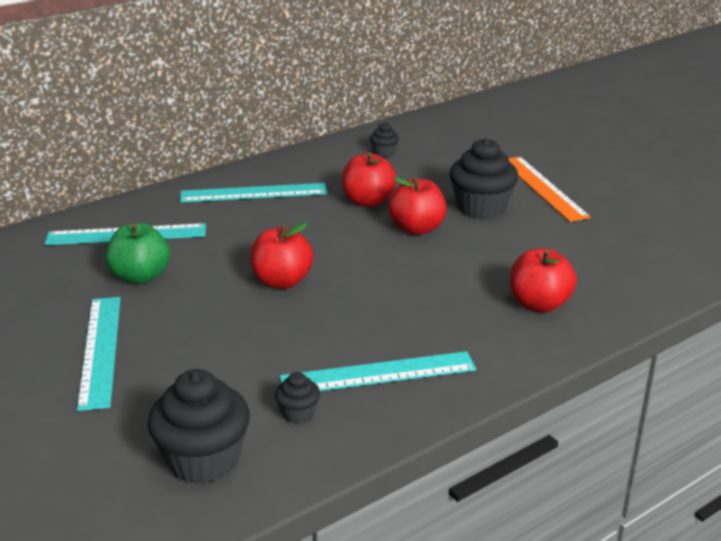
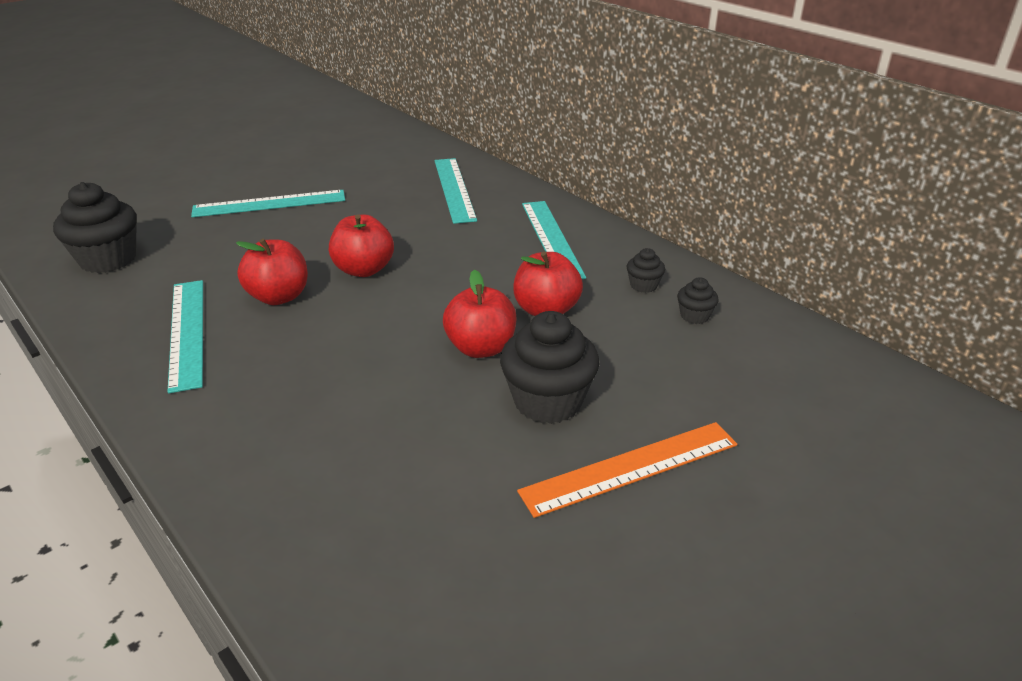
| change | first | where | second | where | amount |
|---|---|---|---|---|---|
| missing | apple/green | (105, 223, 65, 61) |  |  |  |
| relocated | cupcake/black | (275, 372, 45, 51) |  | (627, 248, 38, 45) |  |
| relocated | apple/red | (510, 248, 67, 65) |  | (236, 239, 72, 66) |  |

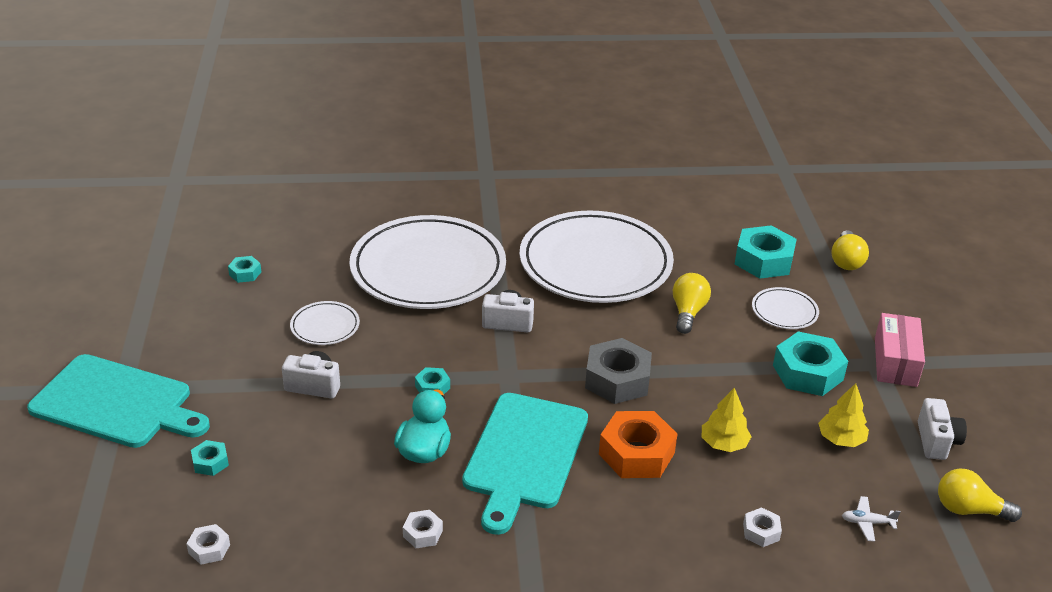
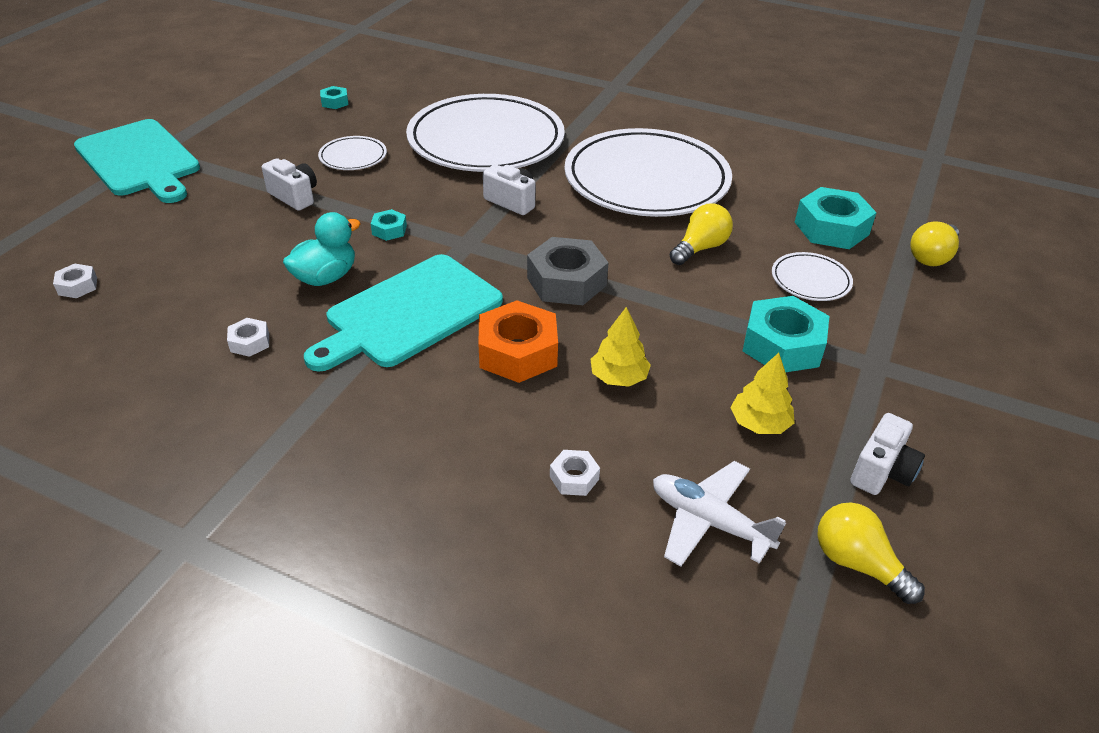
| change | first | where | second | where | amount |
|---|---|---|---|---|---|
| missing | nut/turquoise | (191, 440, 38, 36) |  |  |  |
| size | plane/white | (842, 496, 59, 46) |  | (653, 461, 133, 106) | x1.90 |
| missing | box/pink | (875, 313, 50, 74) |  |  |  |

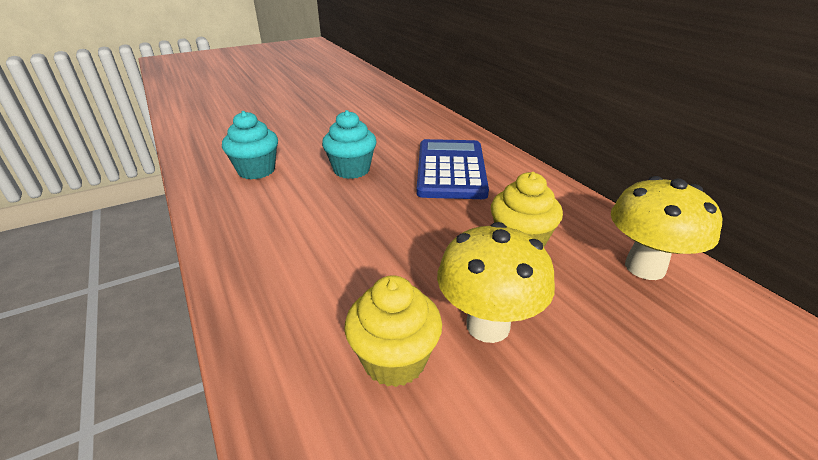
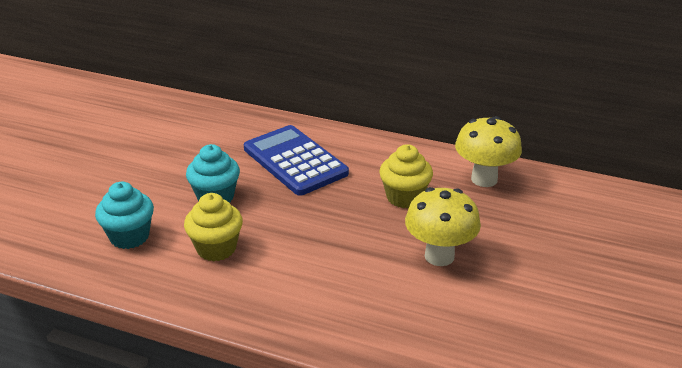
| change | first | where | second | where | amount |
|---|---|---|---|---|---|
| relocated | cupcake/yellow | (344, 275, 98, 112) |  | (184, 193, 59, 69) |  |

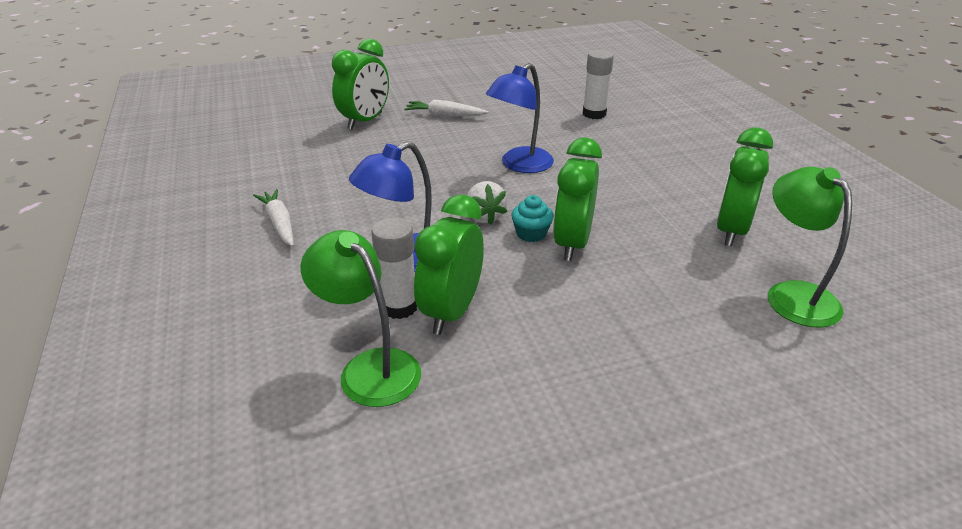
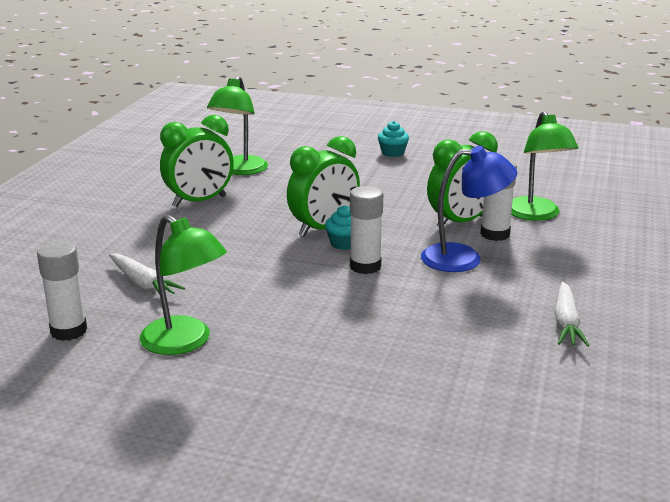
| change | first | where | second | where | amount |
|---|---|---|---|---|---|
| missing | clock/green | (332, 39, 57, 90) |  |  |  |
| relocated | carrot/white | (404, 100, 84, 16) |  | (109, 253, 76, 41) |  |
| exchanged | strawberry/white | (467, 181, 40, 44) | glue stick/white | (350, 186, 33, 88) |  |
| missing | lamp/blue | (486, 63, 68, 110) |  |  |  |
| appeared |  |  | lamp/green | (140, 215, 87, 140) |  |
| appeared |  |  | cupcake/turquoise | (378, 121, 31, 36) |  |

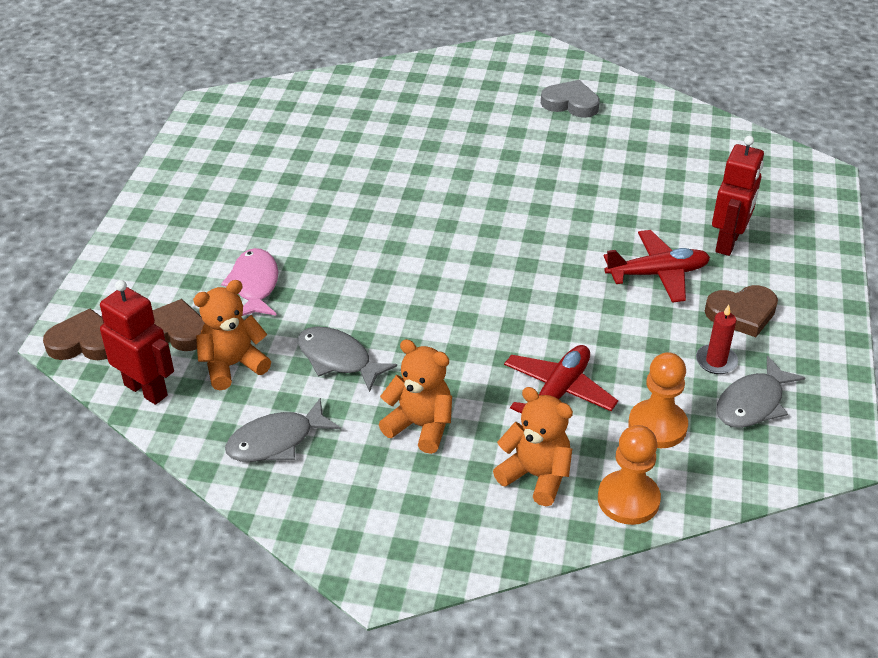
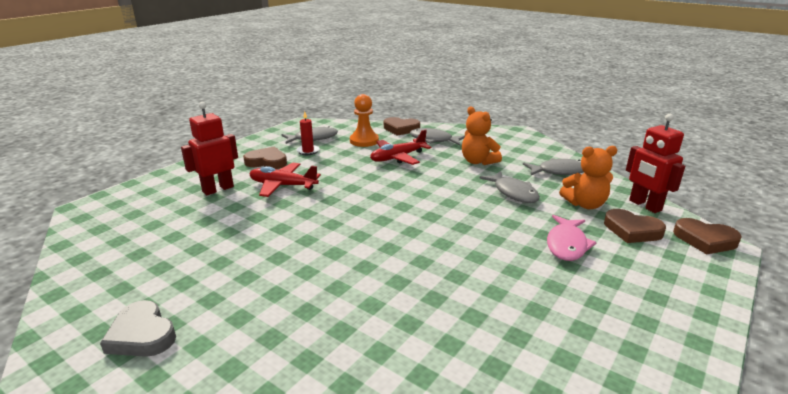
| change | first | where | second | where | amount |
|---|---|---|---|---|---|
| exchanged | teddy bear/orange | (493, 387, 80, 119) | fish/grey | (410, 128, 55, 17) |  |
| exchanged | pawn/orange | (598, 425, 63, 100) | heart/brown | (384, 117, 36, 19) |  |

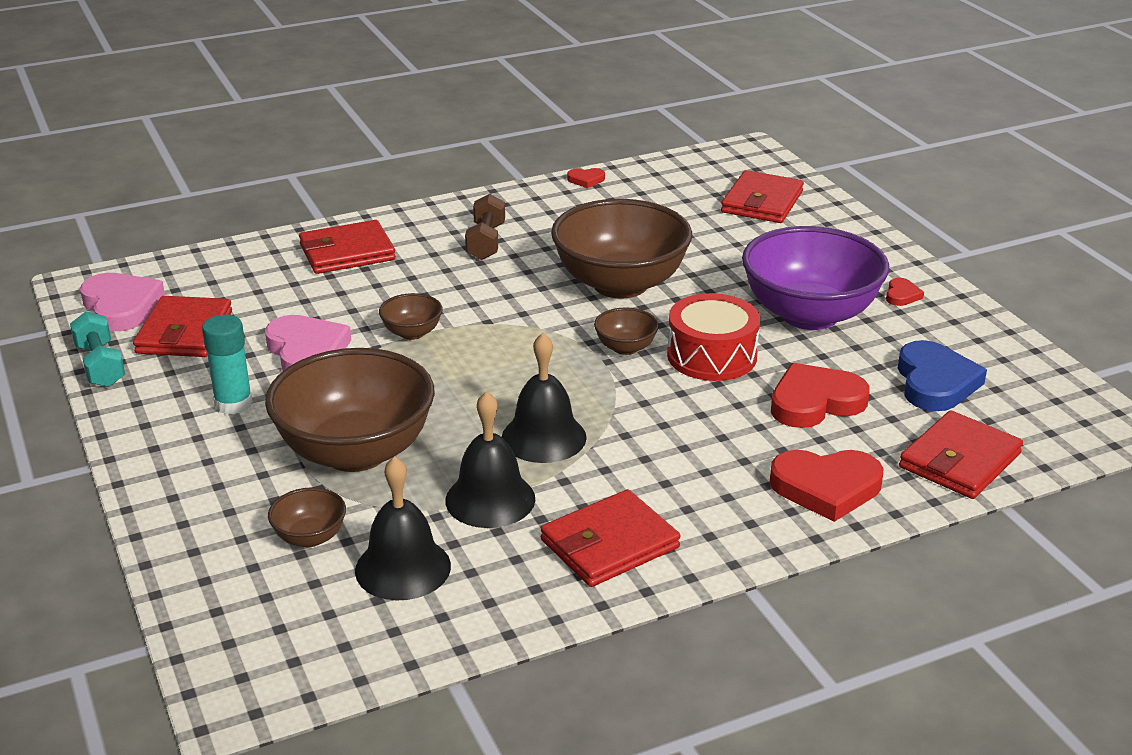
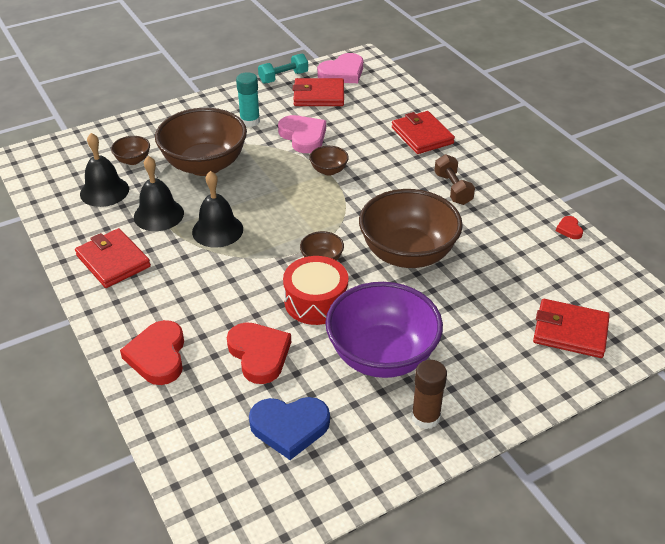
| change | first | where | second | where | amount |
|---|---|---|---|---|---|
| spun | heart/pink | (265, 315, 86, 56) |  | (278, 115, 48, 38) | 90 degrees counterclockwise |
| spun | dumbbell/brown | (465, 194, 40, 66) |  | (434, 154, 41, 51) | 75 degrees clockwise |
| exchanged | heart/red | (886, 278, 38, 28) | glue stick/brown | (411, 360, 36, 69) |  |
| missing | wallet/red | (899, 410, 124, 89) |  |  |  |

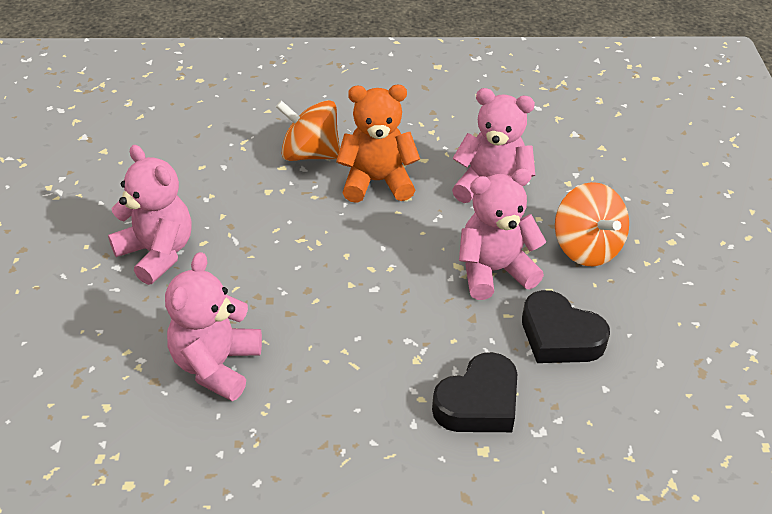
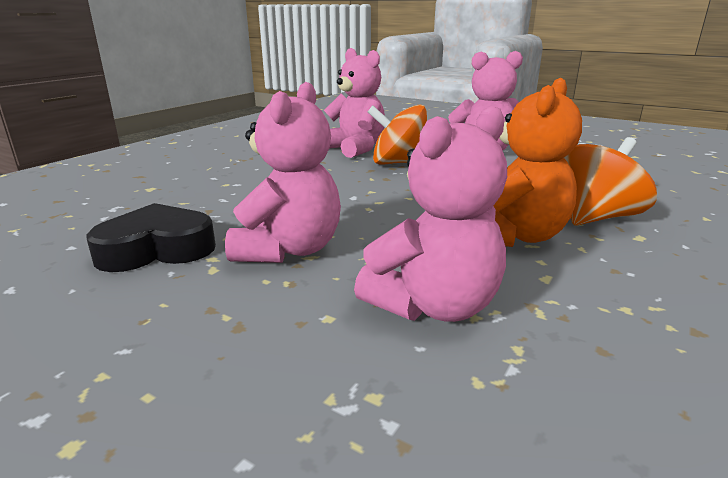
| change | first | where | second | where | amount |
|---|---|---|---|---|---|
| missing | heart/black | (432, 352, 85, 80) |  |  |  |
| relocated | spinning top/orange | (555, 182, 74, 84) |  | (368, 104, 59, 61) |  |

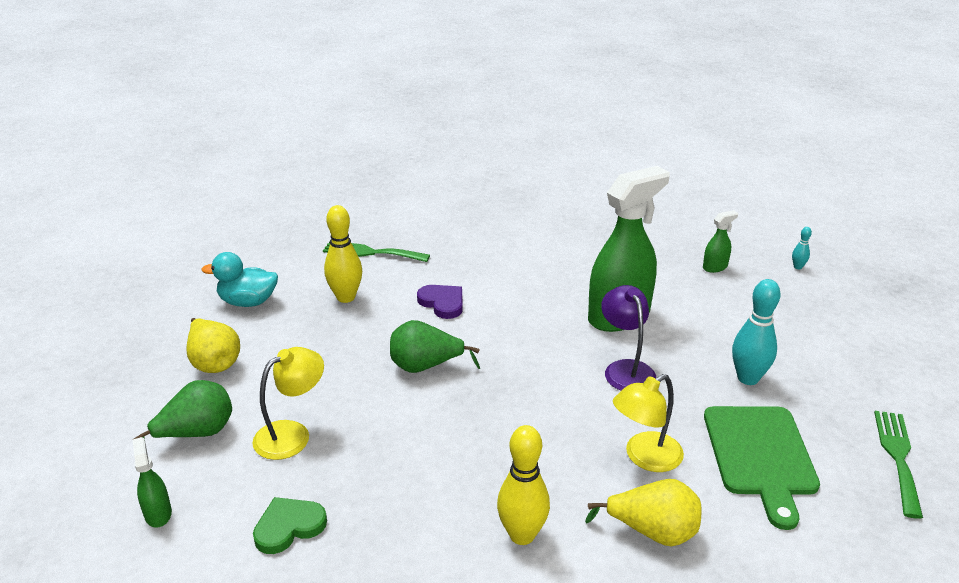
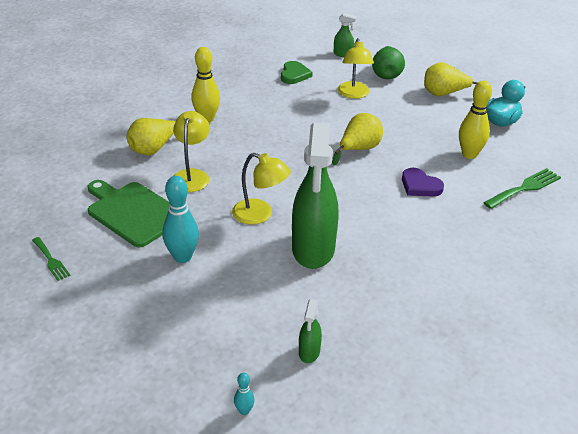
| change | first | where | second | where | amount |
|---|---|---|---|---|---|
| colour | pear/green | (390, 320, 90, 53) | pear/yellow | (332, 113, 51, 52) |  |
| spun | heart/purple | (417, 285, 46, 34) |  | (402, 168, 42, 29) | 45 degrees clockwise |
| colour | lamp/purple | (601, 285, 55, 106) | lamp/yellow | (232, 153, 59, 72) |  |
| size | fork/green | (874, 411, 49, 108) |  | (32, 237, 39, 44) | x0.63 |

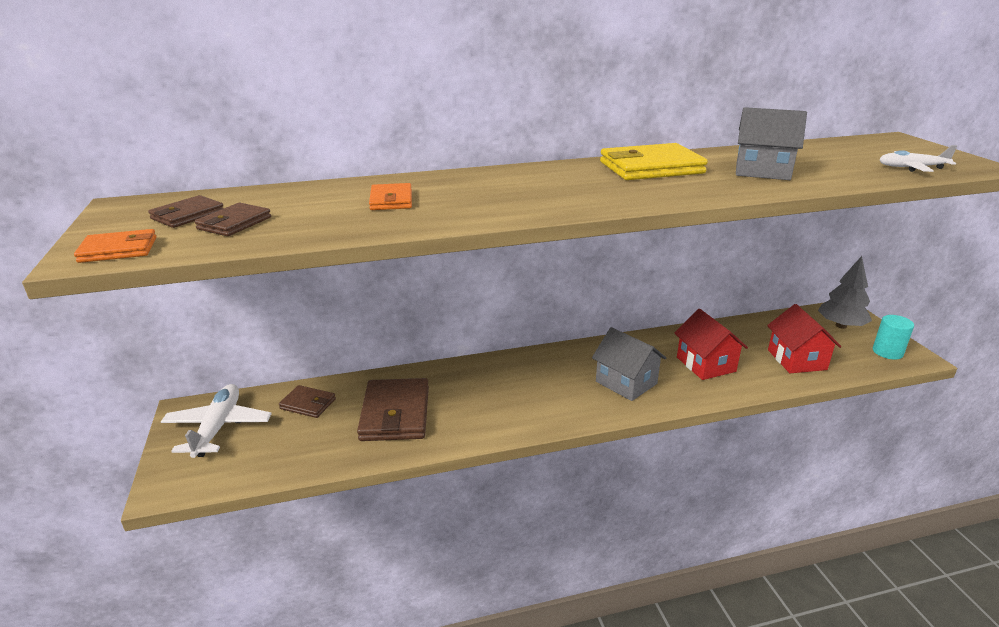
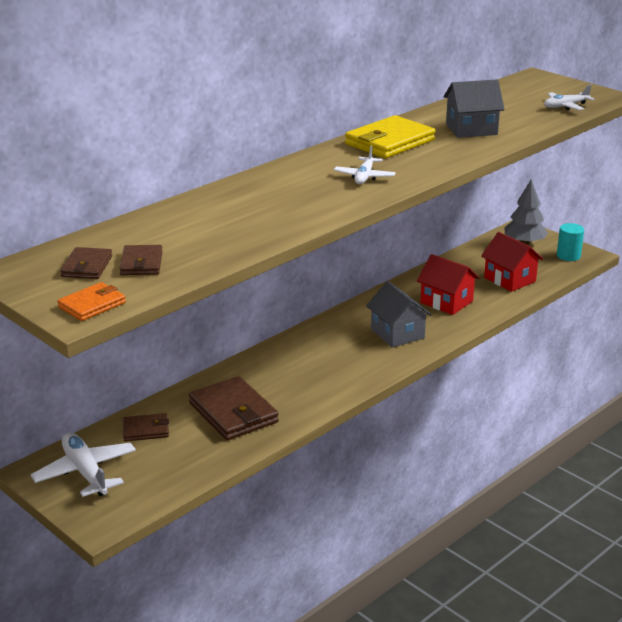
| change | first | where | second | where | amount |
|---|---|---|---|---|---|
| missing | wallet/orange | (369, 183, 43, 27) |  |  |  |
| spun | house/grey | (592, 327, 74, 74) |  | (366, 281, 66, 67) | 45 degrees clockwise |
| appeared |  |  | plane/white | (334, 145, 62, 39) |  |

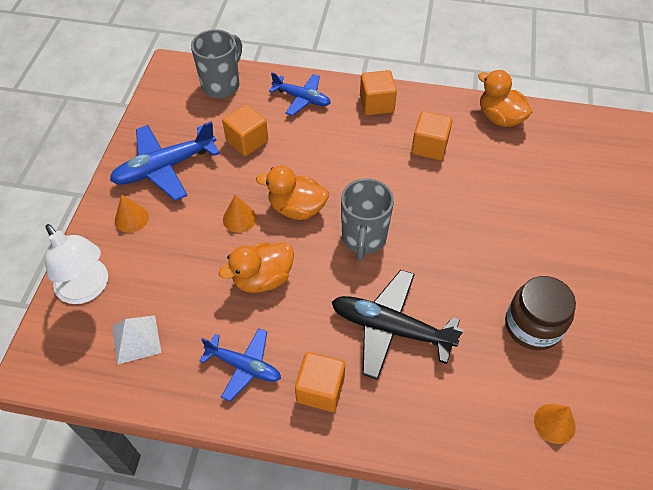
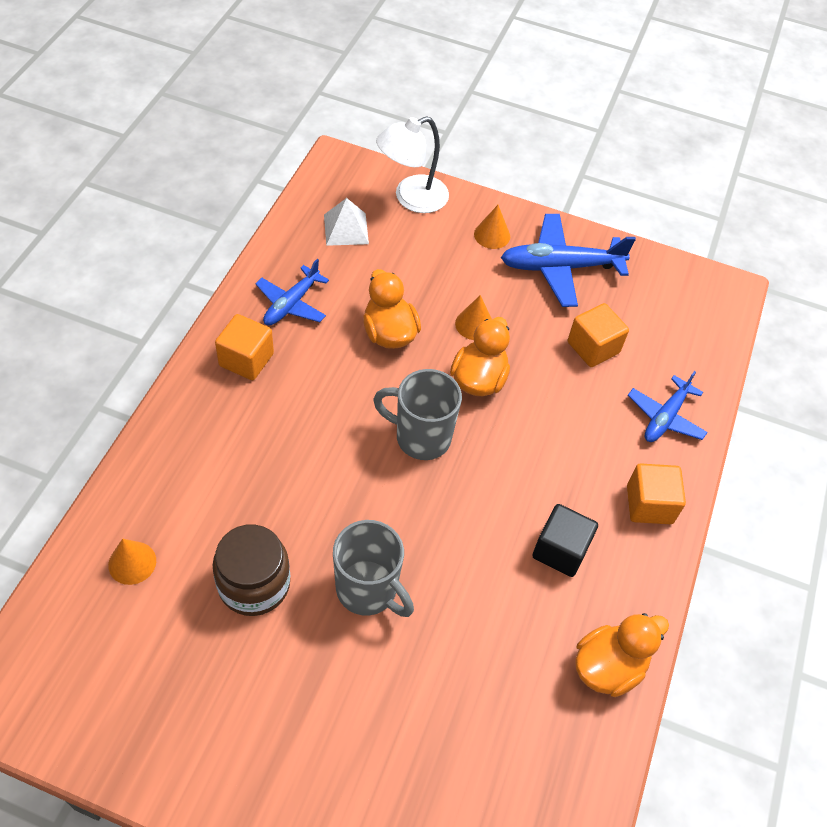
| change | first | where | second | where | amount |
|---|---|---|---|---|---|
| spun | plane/blue | (110, 121, 110, 80) |  | (501, 214, 135, 93) | 75 degrees counterclockwise |
| relocated | mug/grey | (191, 29, 51, 69) |  | (333, 520, 81, 97) |  |
| missing | plane/black | (332, 270, 132, 110) |  |  |  |
| colour | cube/orange | (411, 111, 42, 49) | cube/black | (532, 504, 66, 73) |  |

